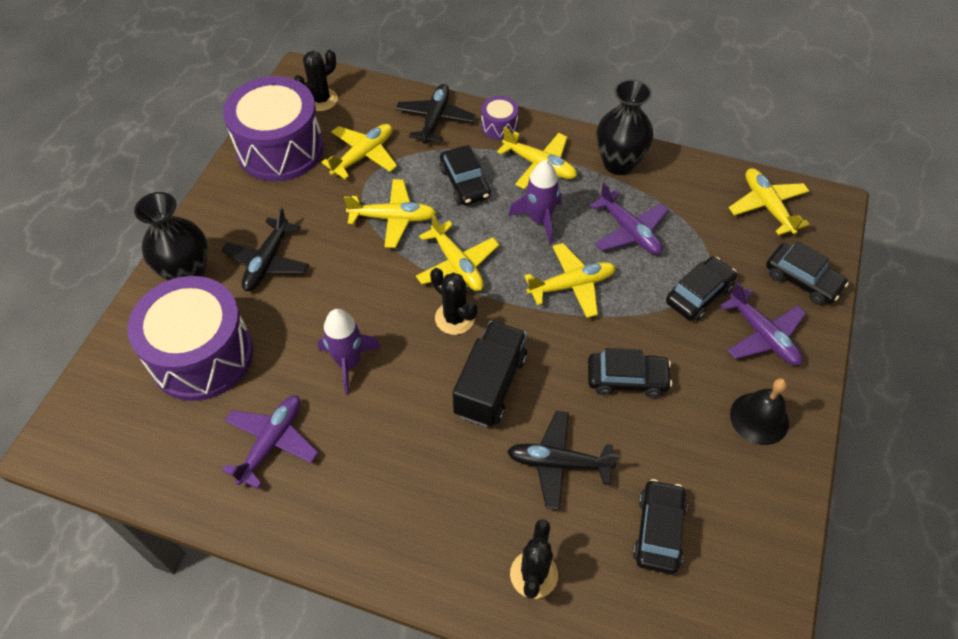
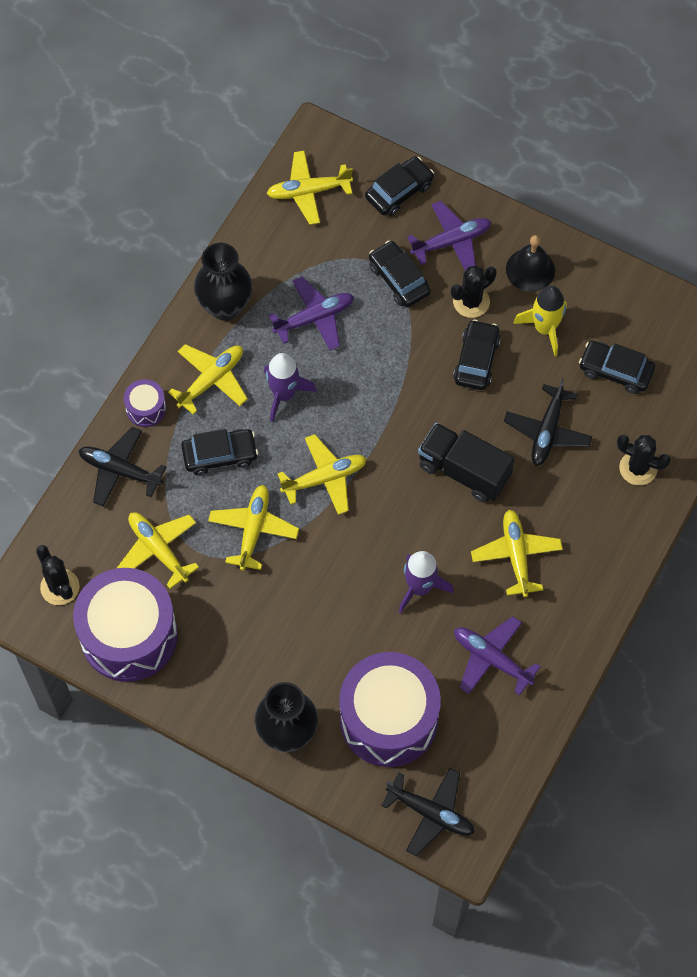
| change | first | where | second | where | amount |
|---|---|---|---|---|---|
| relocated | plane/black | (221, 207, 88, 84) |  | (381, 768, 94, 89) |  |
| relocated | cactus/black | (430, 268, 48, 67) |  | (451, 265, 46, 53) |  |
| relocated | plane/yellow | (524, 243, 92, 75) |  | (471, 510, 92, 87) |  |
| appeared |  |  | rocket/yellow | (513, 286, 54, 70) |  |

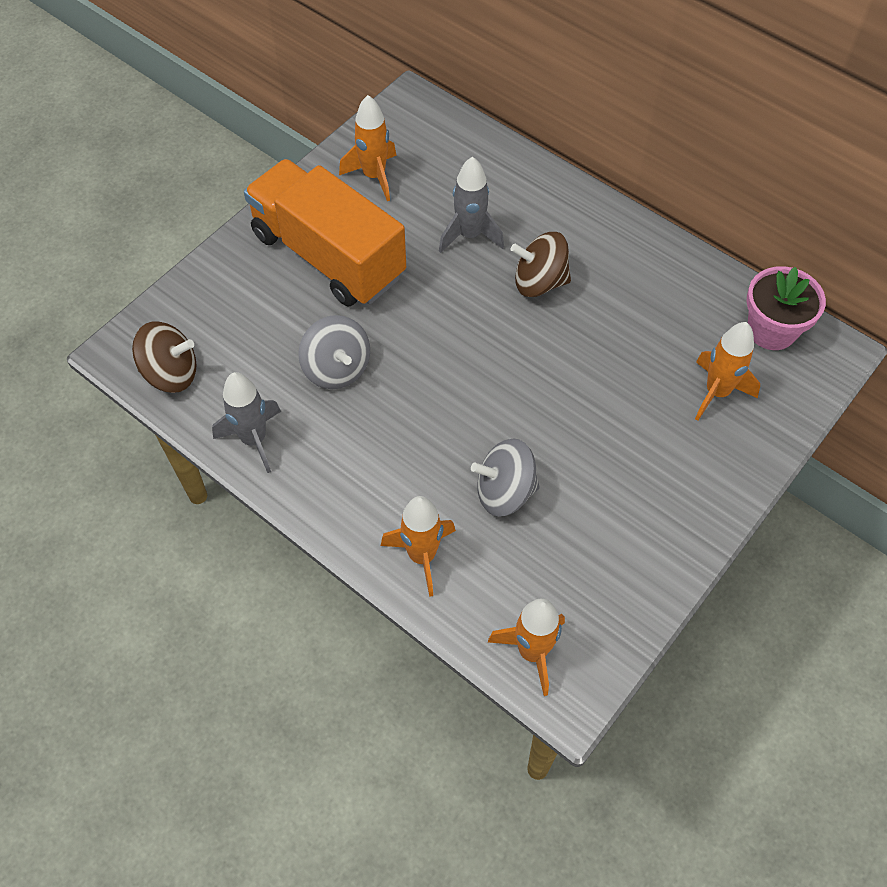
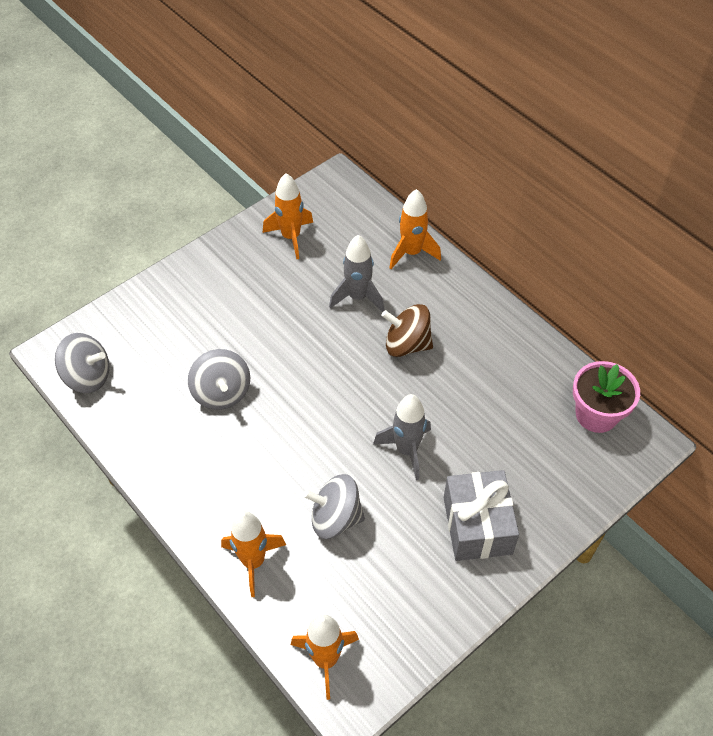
| change | first | where | second | where | amount |
|---|---|---|---|---|---|
| colour | spinning top/brown | (132, 321, 65, 72) | spinning top/grey | (55, 333, 54, 60) |  |
| relocated | rocket/grey | (212, 372, 69, 101) |  | (373, 394, 58, 86) |  |
| missing | truck/orange | (244, 159, 162, 148) |  |  |  |
| relocated | rocket/orange | (695, 322, 65, 99) |  | (389, 189, 52, 80) |  |
| appeared |  |  | gift/grey | (444, 470, 75, 91) |  |

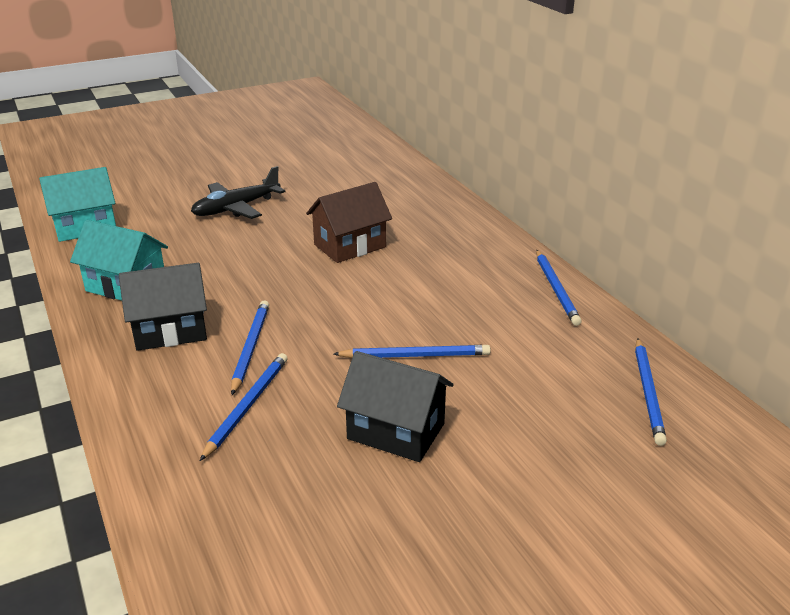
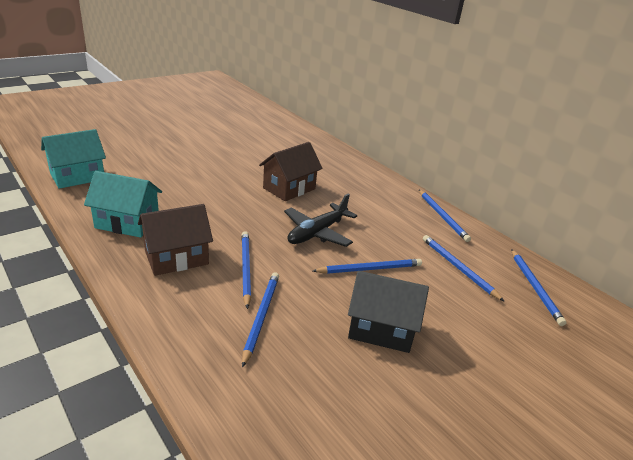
| change | first | where | second | where | amount |
|---|---|---|---|---|---|
| colour | house/black | (119, 263, 88, 88) | house/brown | (138, 204, 75, 72) |  |
| relocated | plane/black | (191, 166, 94, 53) |  | (284, 194, 73, 53) |  |
| appeared |  |  | pencil/blue | (423, 235, 82, 67) |  |

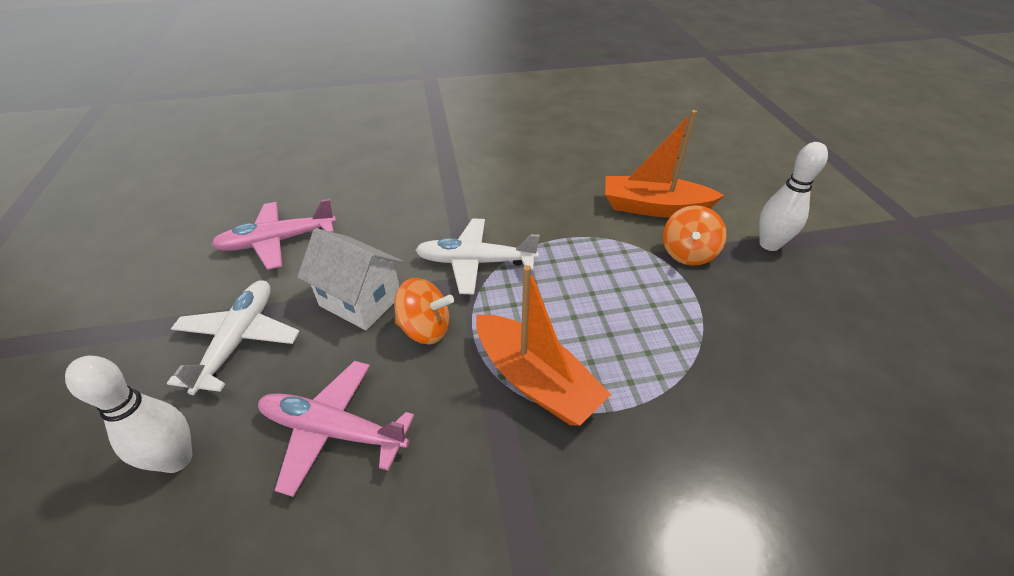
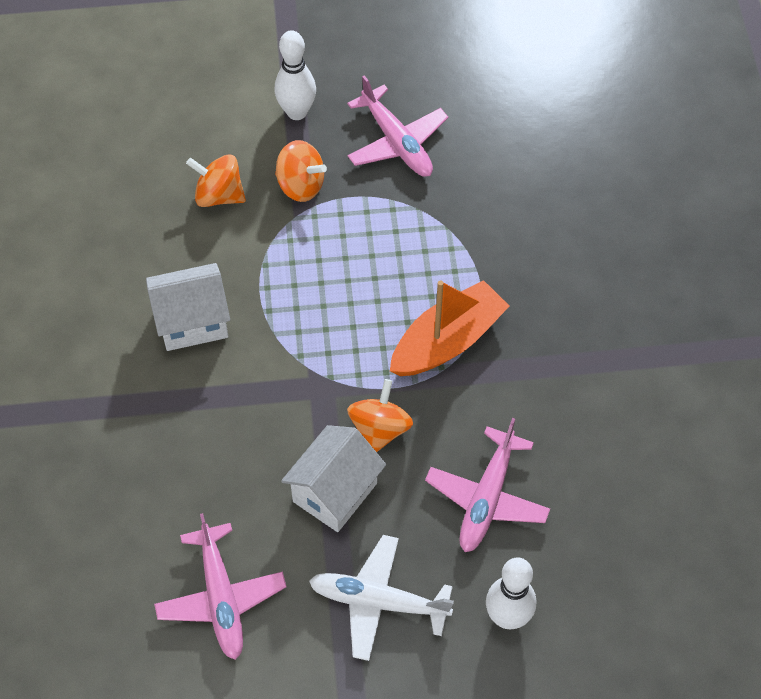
| change | first | where | second | where | amount |
|---|---|---|---|---|---|
| missing | plane/white | (415, 219, 125, 76) |  |  |  |
| exchanged | boat/orange | (605, 110, 120, 108) | spinning top/orange | (186, 154, 60, 53) |  |
| appeared |  |  | house/white | (146, 263, 84, 88) |  |
| appeared |  |  | plane/pink | (347, 75, 101, 102) |  |

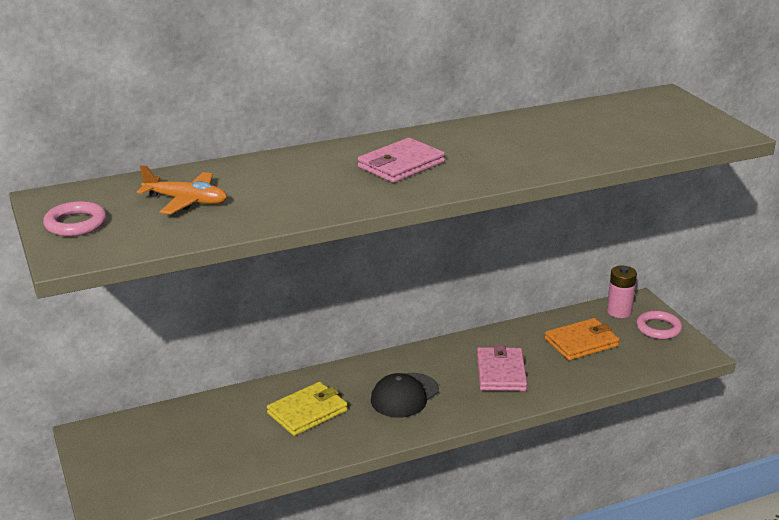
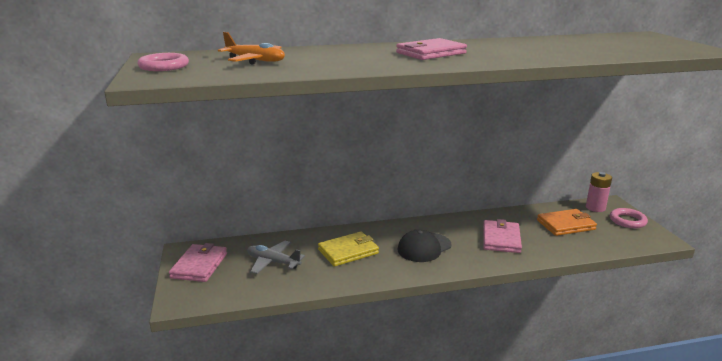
| change | first | where | second | where | amount |
|---|---|---|---|---|---|
| appeared |  |  | wallet/pink | (169, 243, 58, 39) |  |
| appeared |  |  | plane/grey | (247, 241, 58, 33) |  |

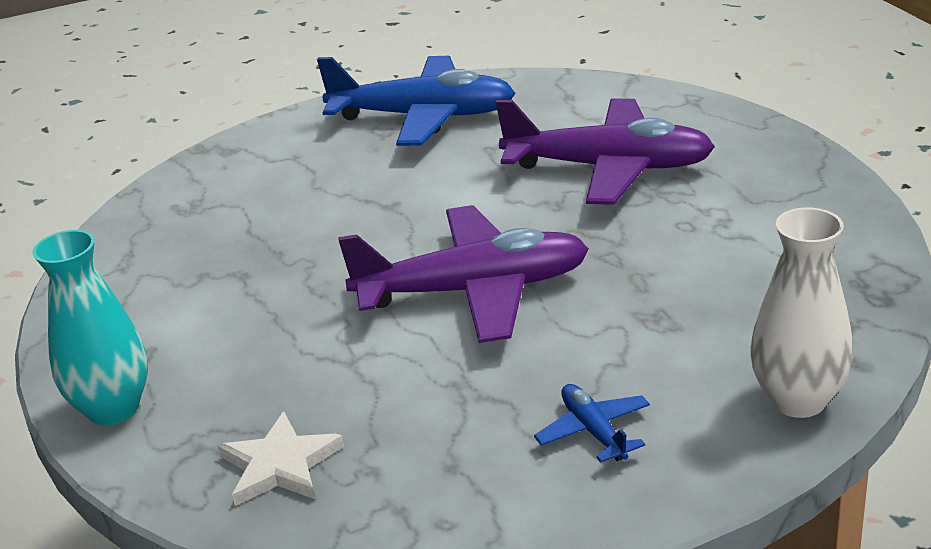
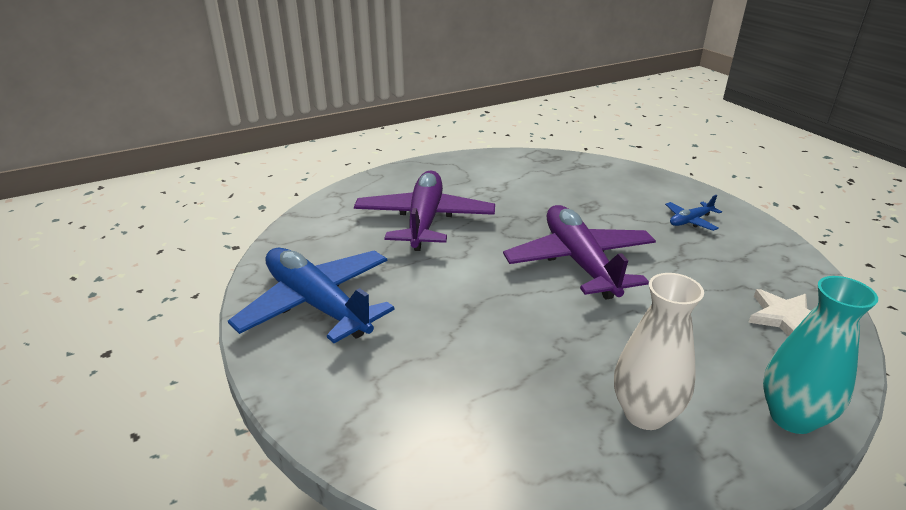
| change | first | where | second | where | amount |
|---|---|---|---|---|---|
| spun | plane/blue | (317, 56, 199, 90) |  | (228, 248, 167, 95) | 45 degrees counterclockwise |
| relocated | vase/white | (750, 207, 103, 211) |  | (614, 273, 90, 157) |  |

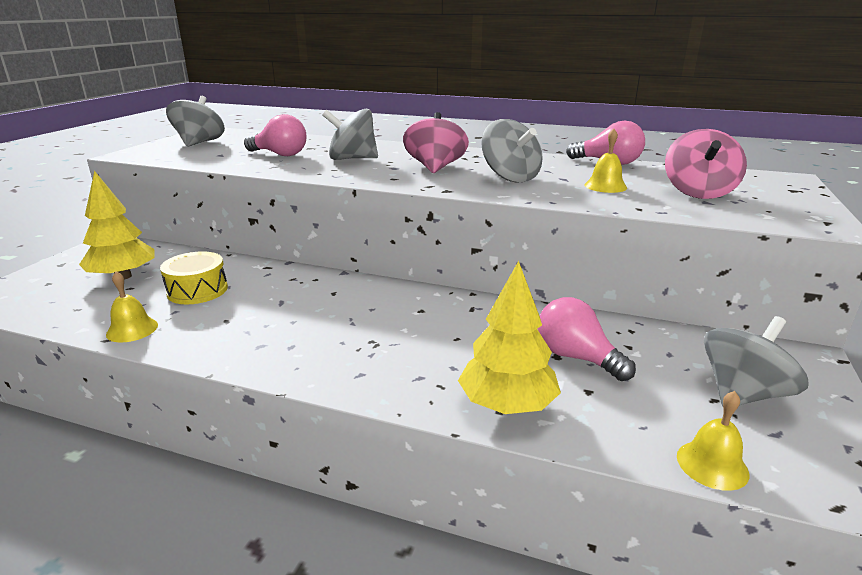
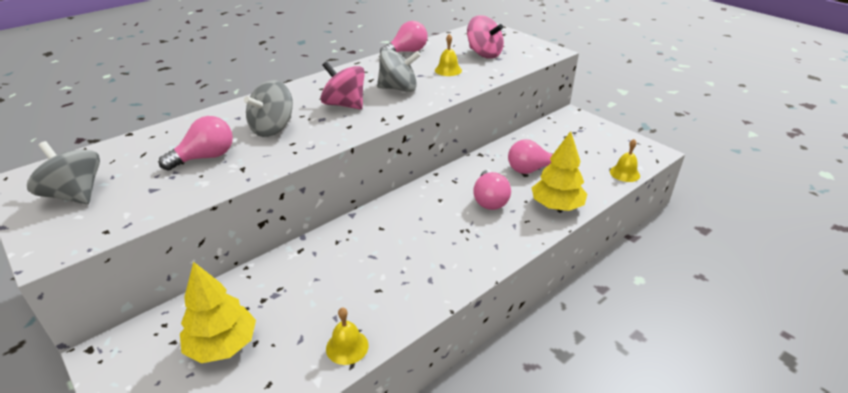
| change | first | where | second | where | amount |
|---|---|---|---|---|---|
| missing | drum/yellow | (160, 251, 68, 53) |  |  |  |
| missing | spinning top/grey | (704, 316, 105, 90) |  |  |  |
| appeared |  |  | light bulb/pink | (473, 170, 38, 40) |  |

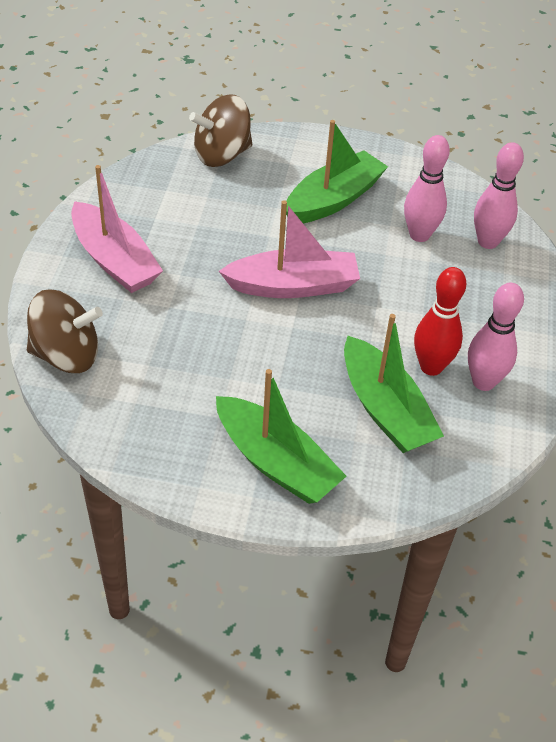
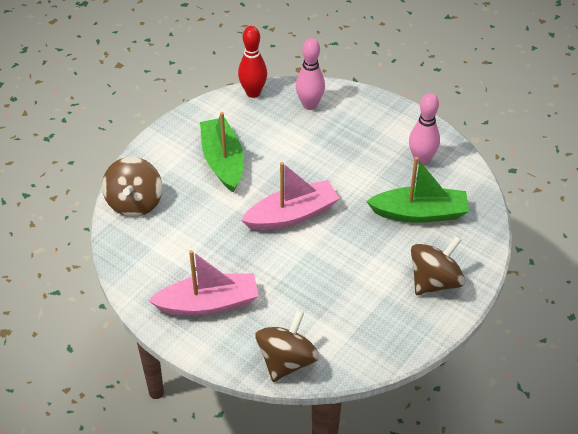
| change | first | where | second | where | amount |
|---|---|---|---|---|---|
| exchanged | boat/green | (216, 369, 131, 135) | spinning top/brown | (411, 236, 54, 59) |  |
| spun | boat/pink | (219, 200, 141, 98) |  | (241, 162, 99, 68) | 45 degrees clockwise |
| missing | bowling pin/pink | (404, 135, 46, 107) |  |  |  |
| relocated | bowling pin/red | (414, 267, 53, 109) |  | (238, 26, 29, 72) |  |

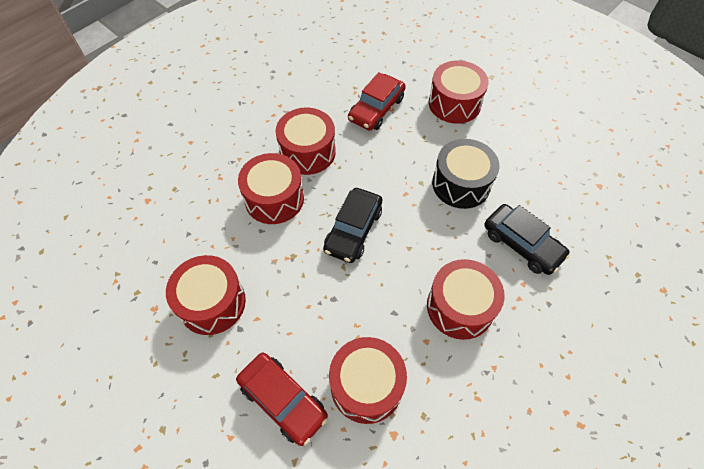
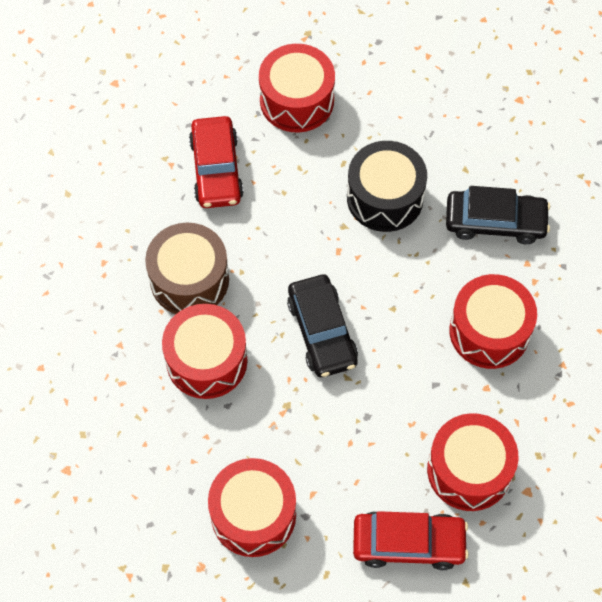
| change | first | where | second | where | amount |
|---|---|---|---|---|---|
| colour | drum/red | (275, 108, 61, 67) | drum/brown | (145, 223, 84, 91) |  |

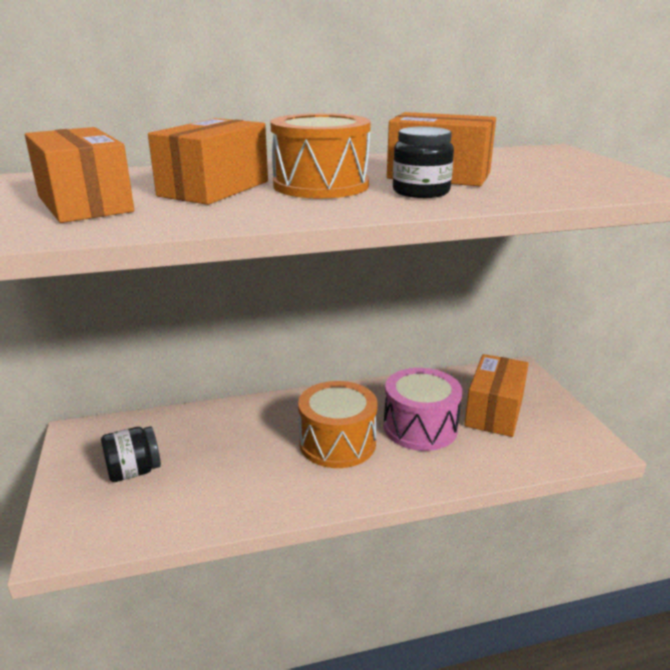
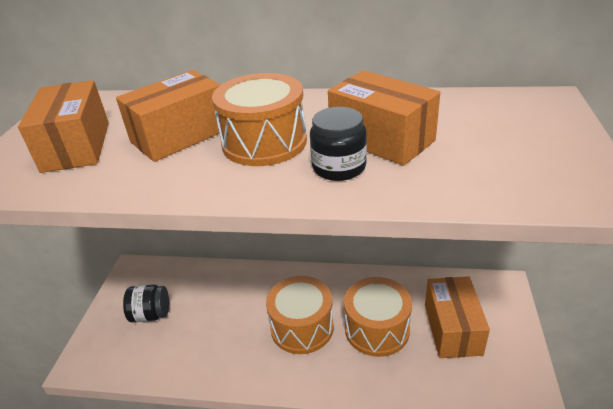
| change | first | where | second | where | amount |
|---|---|---|---|---|---|
| colour | drum/pink | (383, 368, 79, 83) | drum/orange | (344, 277, 68, 80) |  |
| spun | box/orange | (465, 354, 64, 83) |  | (425, 276, 65, 82) | 45 degrees counterclockwise |

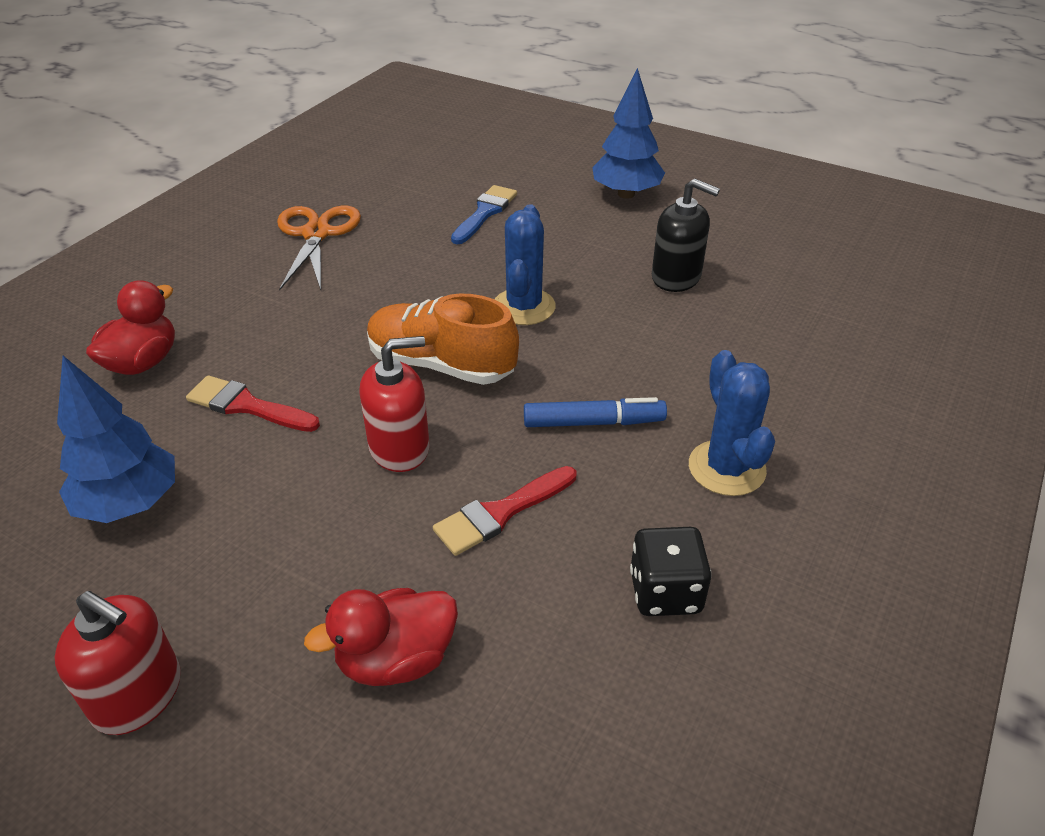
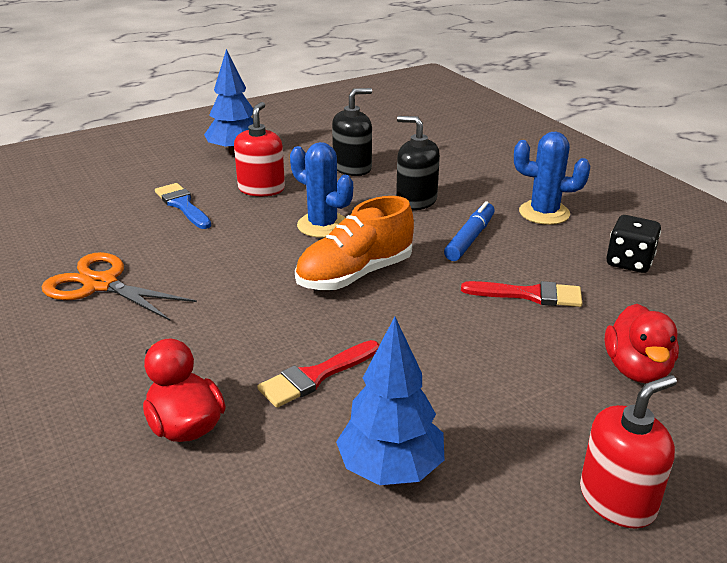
| change | first | where | second | where | amount |
|---|---|---|---|---|---|
| relocated | soap dispenser/red | (359, 336, 70, 136) |  | (234, 102, 51, 94) |  |
| spun | brush/red | (433, 466, 143, 90) |  | (461, 281, 122, 26) | 75 degrees counterclockwise |
| appeared |  |  | soap dispenser/black | (396, 116, 44, 94) |  |

